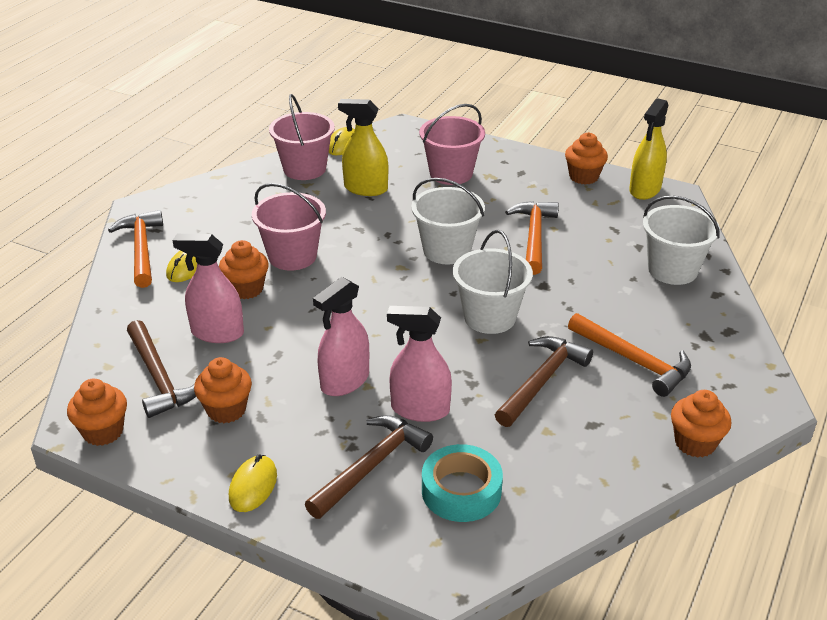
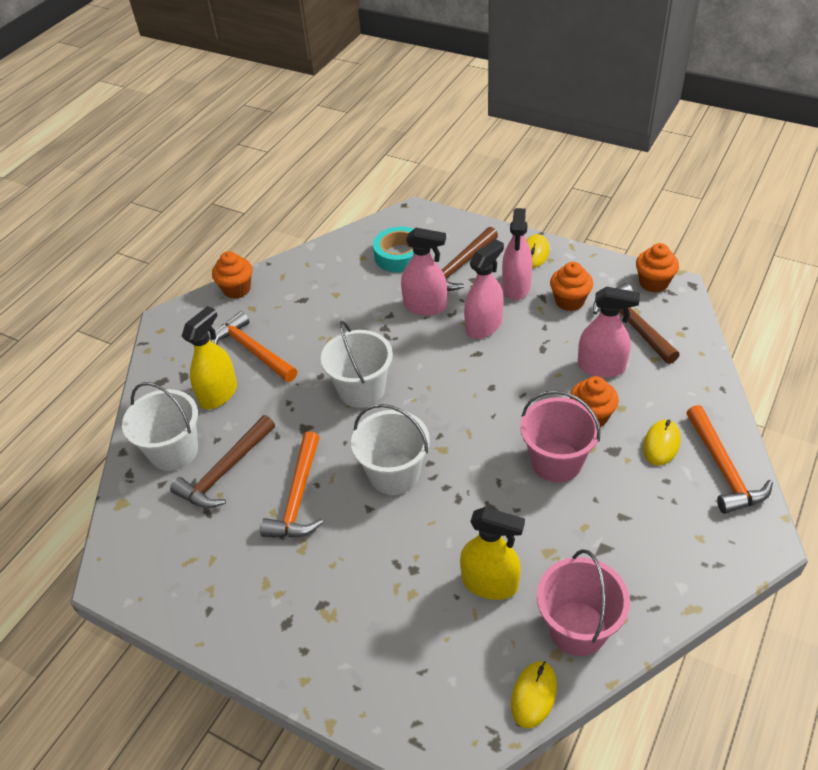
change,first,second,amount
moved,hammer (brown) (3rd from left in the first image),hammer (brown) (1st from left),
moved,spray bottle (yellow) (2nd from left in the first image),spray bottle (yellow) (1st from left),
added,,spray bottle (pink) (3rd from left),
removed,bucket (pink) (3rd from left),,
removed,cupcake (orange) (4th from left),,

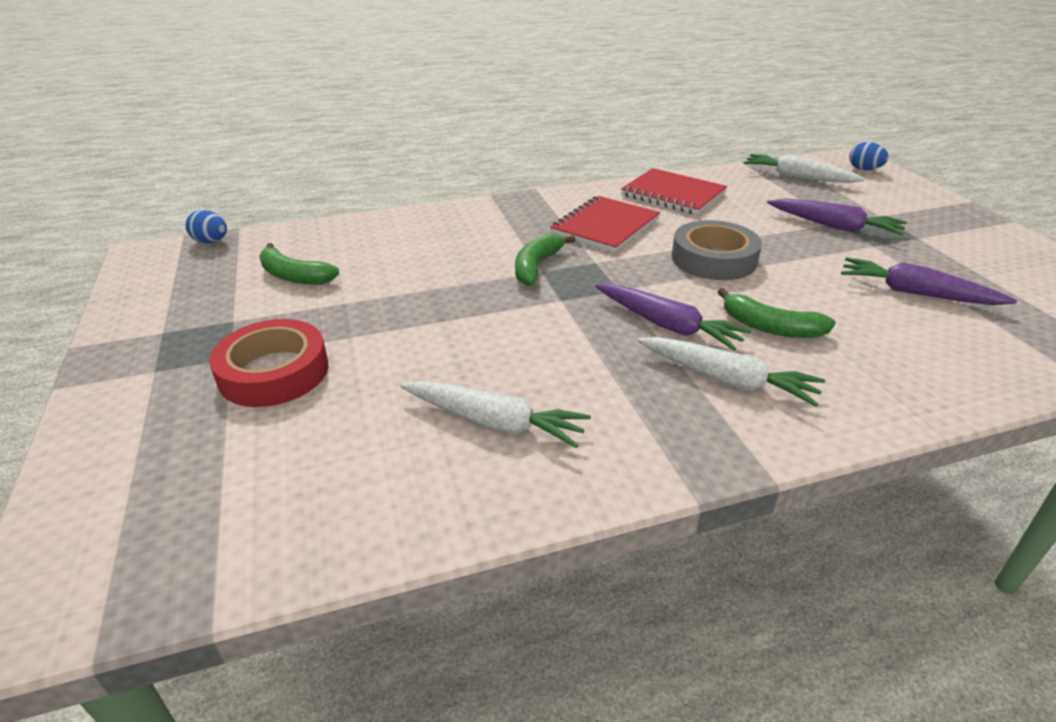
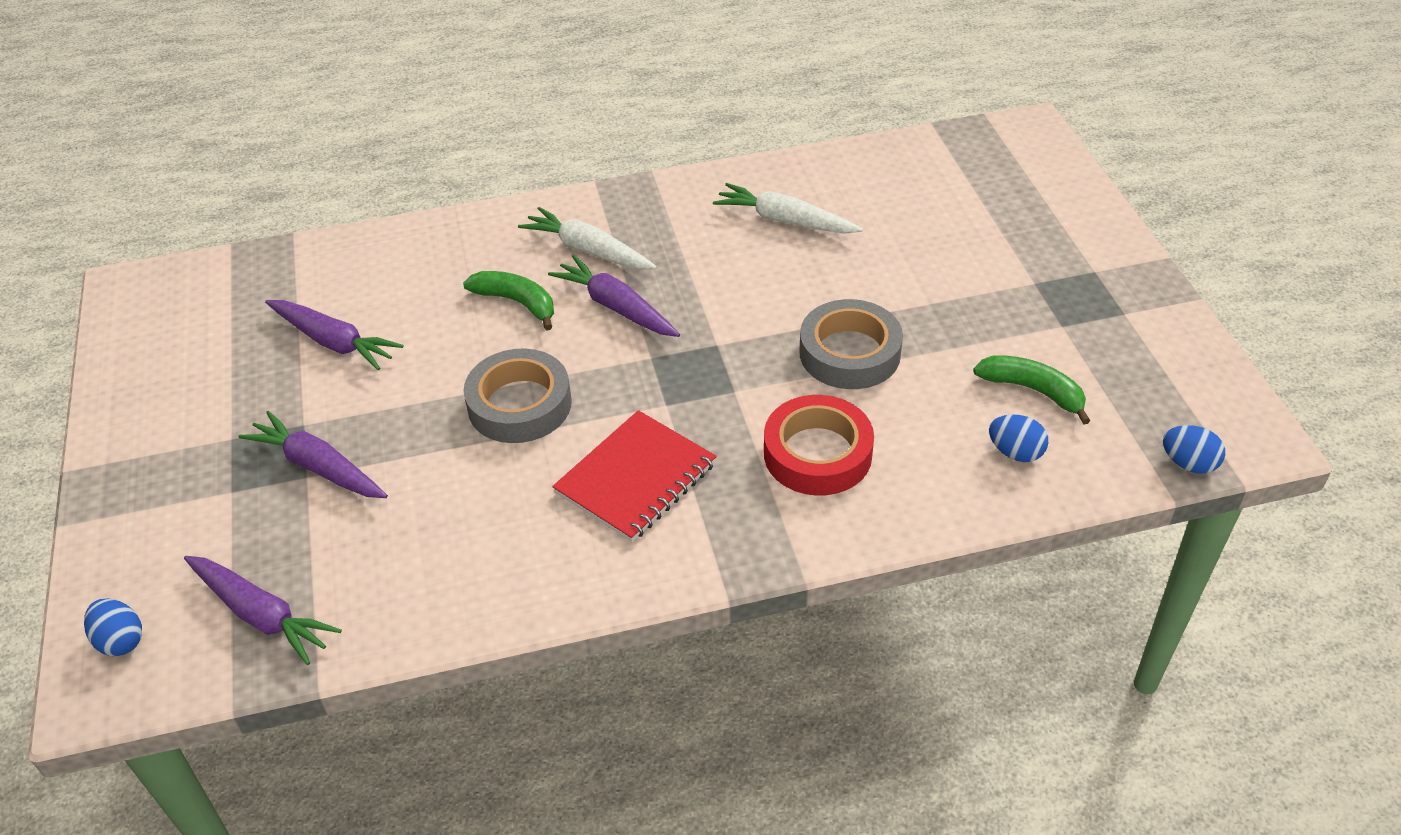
change,first,second,amount
recoloured,carrot (white) (3rd from left),carrot (purple) (1st from left),
moved,tape (red),,
added,,tape (grey) (2nd from left),
added,,egg (blue) (2nd from left),
removed,banana (green) (2nd from left),,
removed,notebook (red) (2nd from left),,

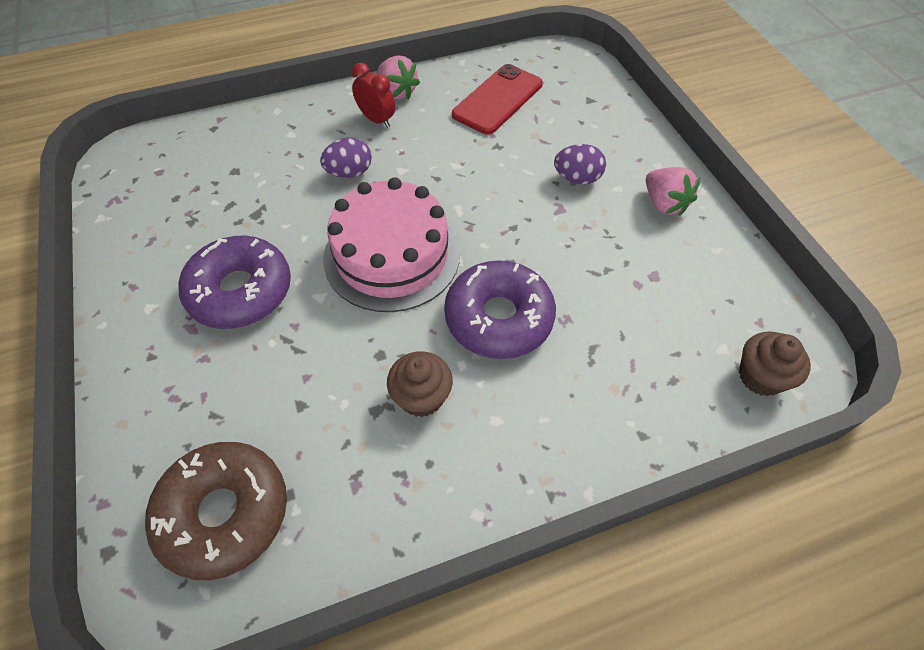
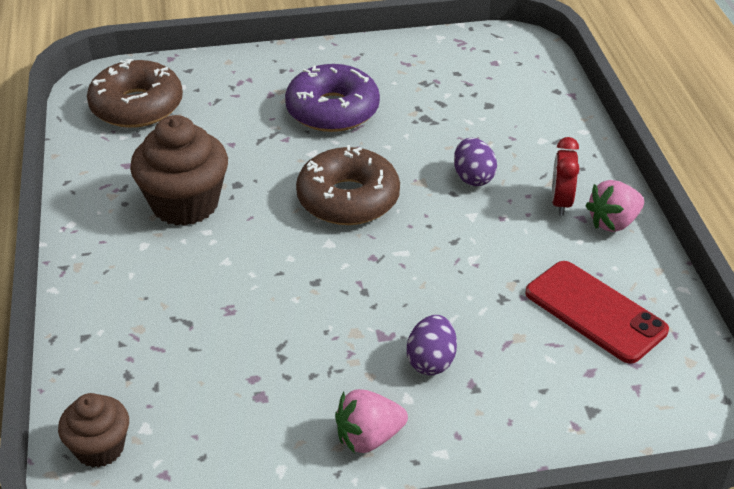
change,first,second,amount
resized,cupcake (brown) (1st from left in the first image),cupcake (brown) (2nd from left),x1.71
replaced,cake (pink),donut (brown) (2nd from left),
turned,clock (red),,135 degrees clockwise
removed,donut (purple) (2nd from left),,

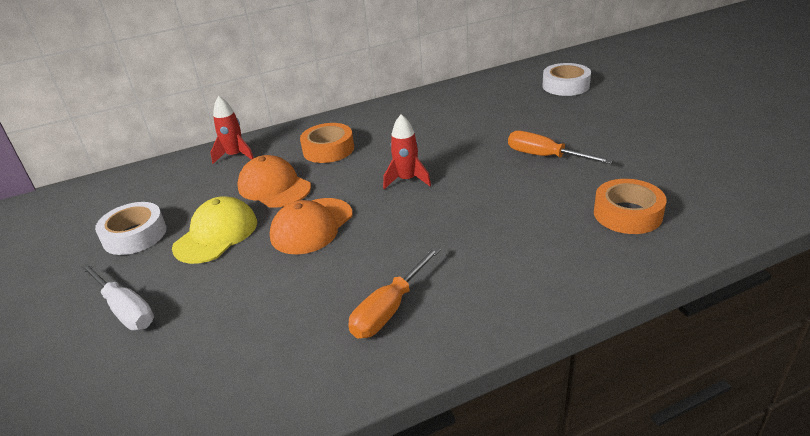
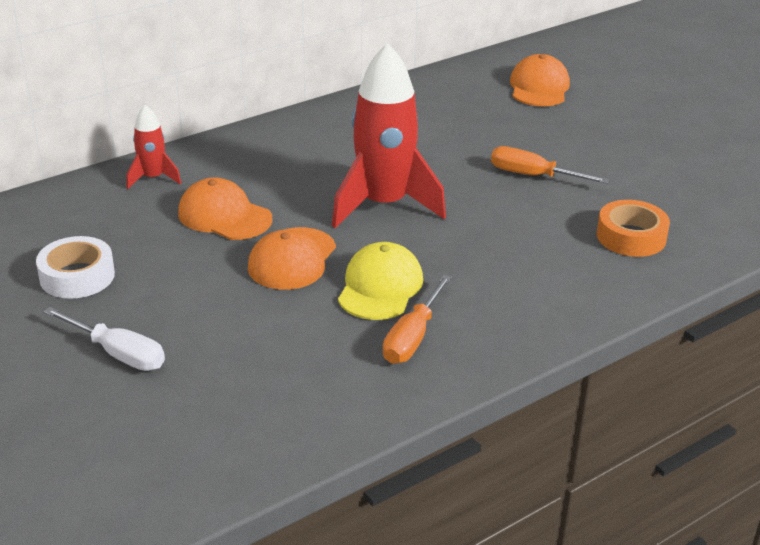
change,first,second,amount
resized,rocket (red) (2nd from left),,x2.06
moved,cap (yellow),,
replaced,tape (white) (2nd from left),cap (orange) (3rd from left),
removed,tape (orange) (1st from left),,

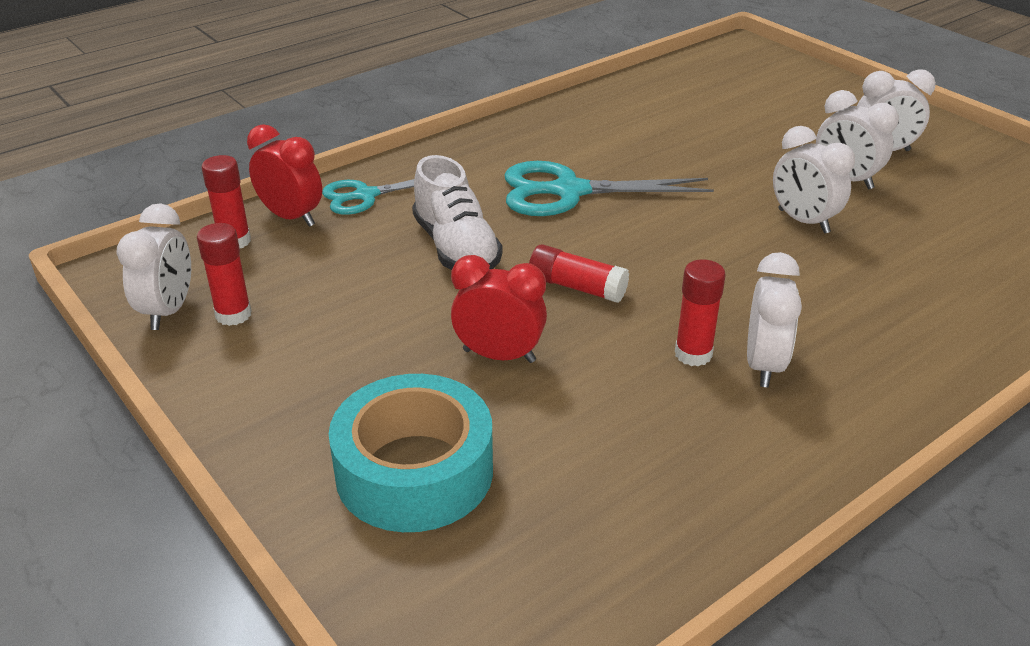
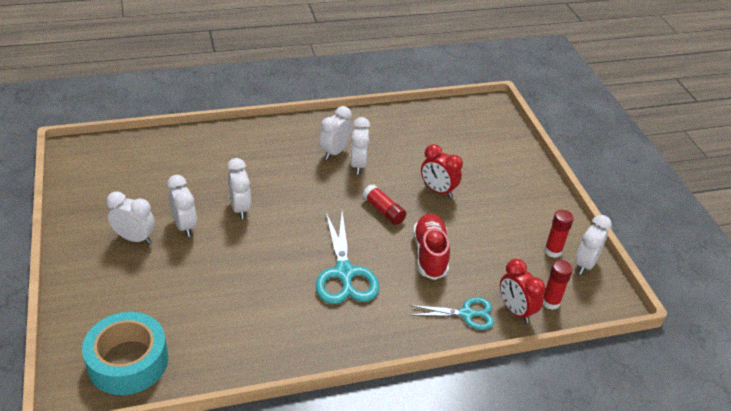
change,first,second,amount
moved,tape (turquoise),,
turned,scissors (turquoise) (2nd from left in the first image),scissors (turquoise) (1st from left),60 degrees clockwise
replaced,glue stick (red) (4th from left),clock (white) (5th from left),
recoloured,shoe (white),shoe (red),

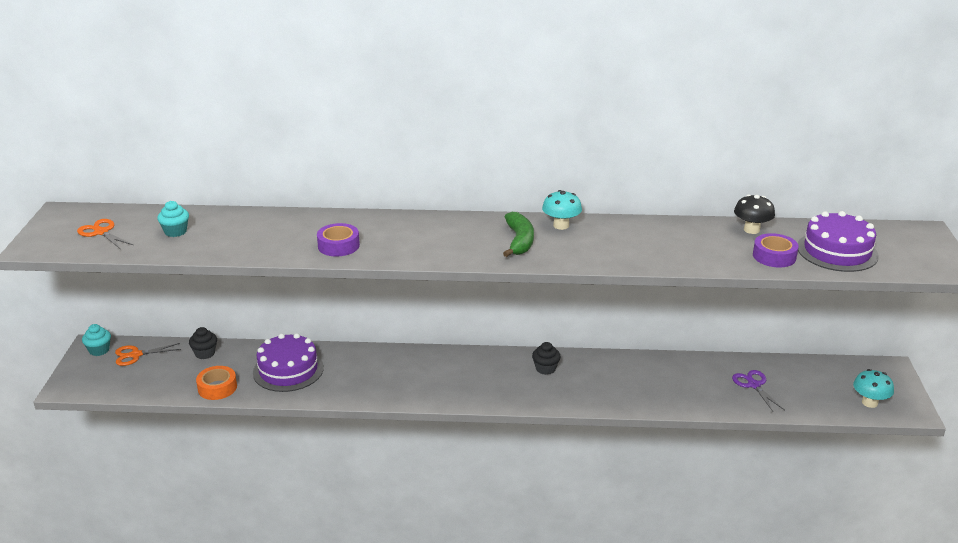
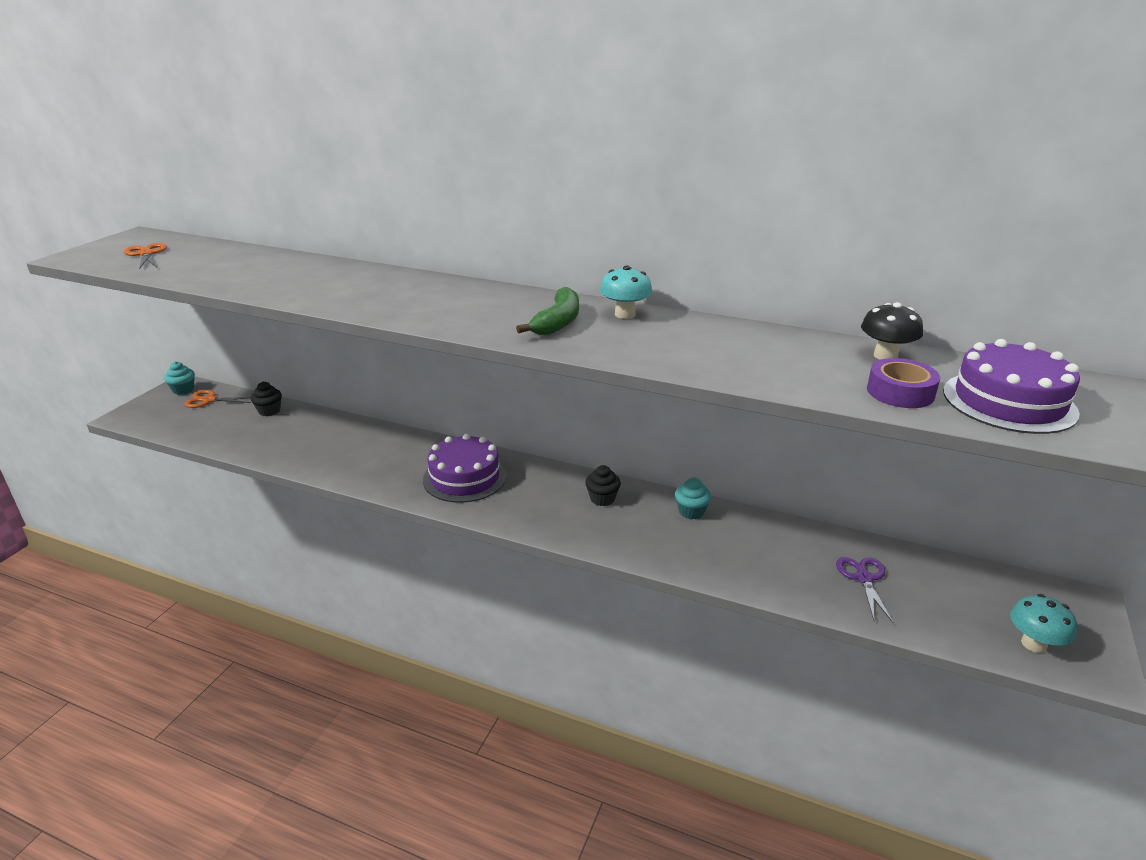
change,first,second,amount
moved,cake (purple) (1st from left),,
moved,cupcake (turquoise) (2nd from left),,
removed,tape (orange),,
removed,tape (purple) (1st from left),,

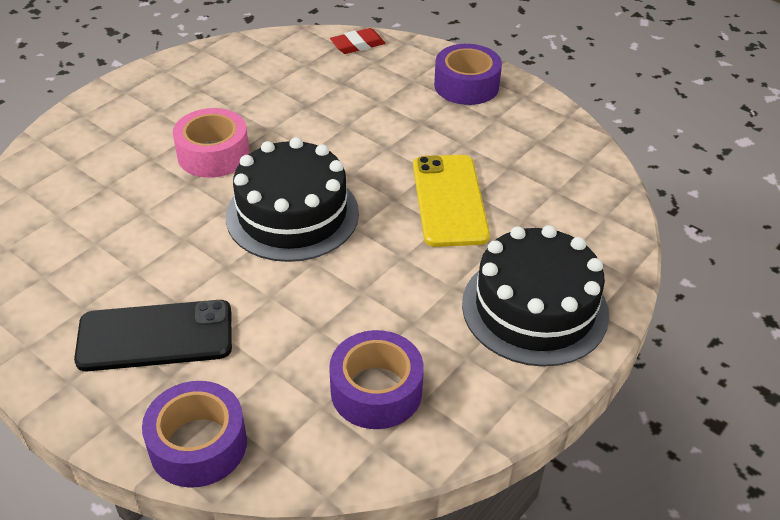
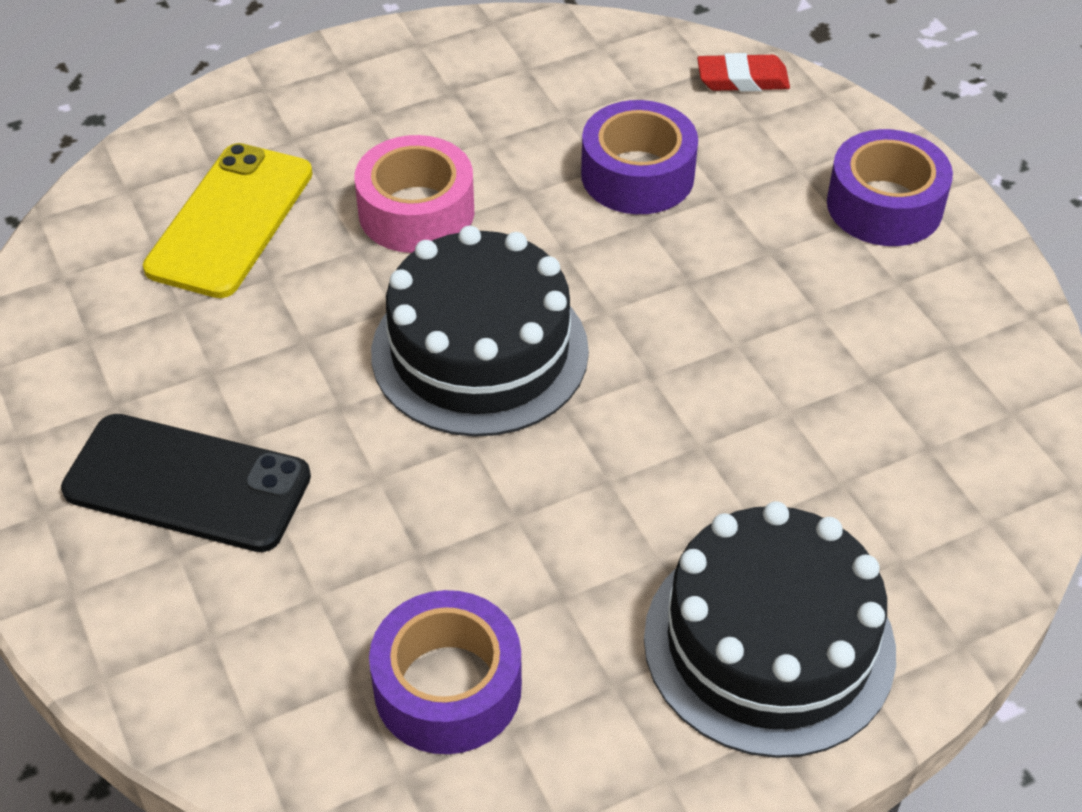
change,first,second,amount
moved,phone (yellow),,
moved,tape (purple) (1st from left in the first image),tape (purple) (2nd from left),

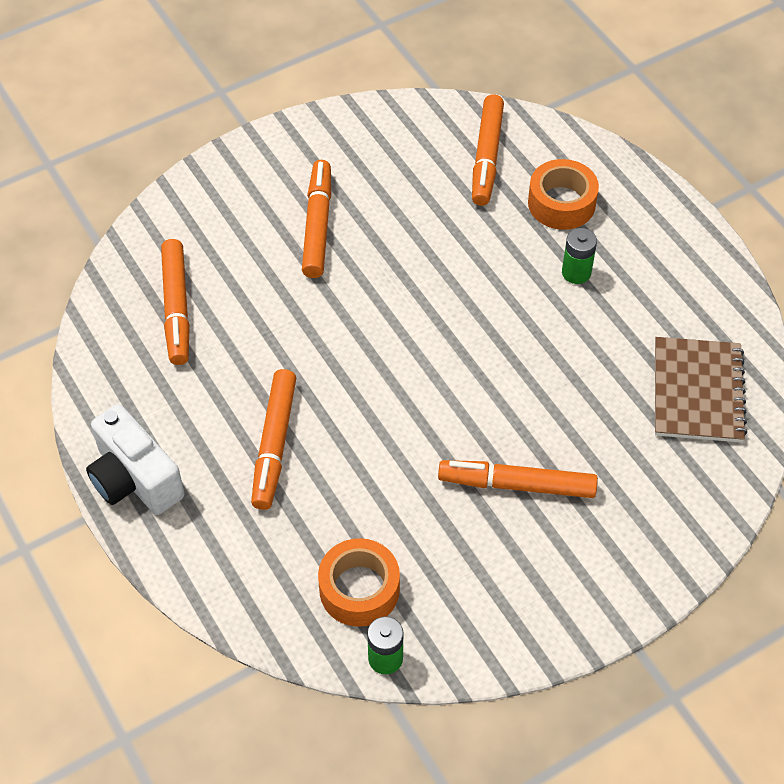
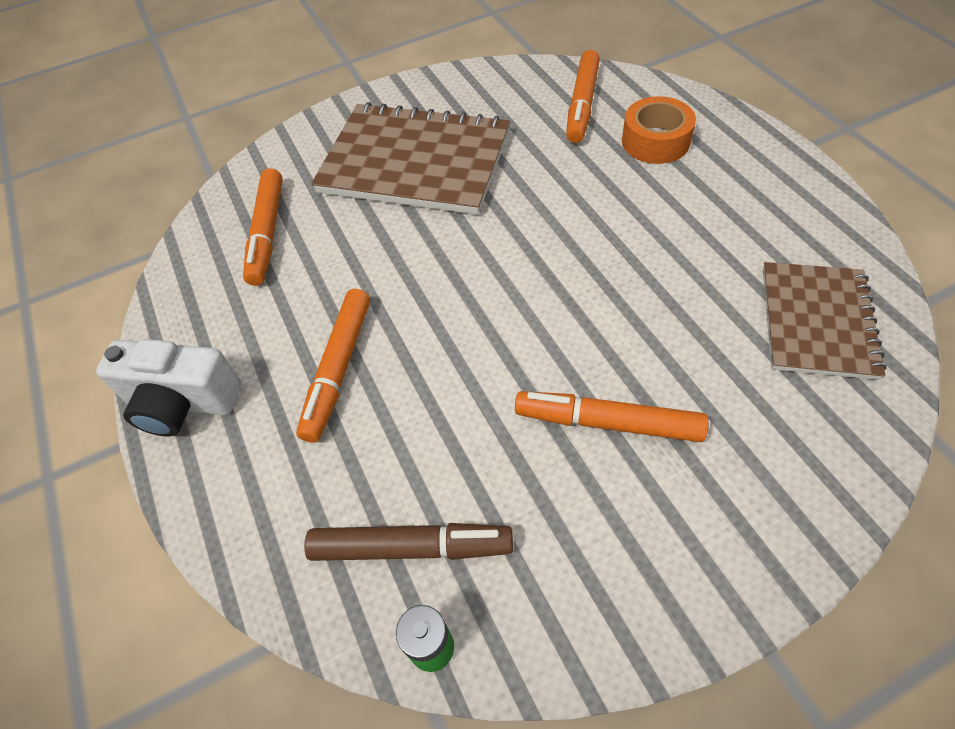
change,first,second,amount
turned,camera (white),,45 degrees counterclockwise
replaced,tape (orange) (1st from left),marker (brown),
replaced,marker (orange) (3rd from left),notebook (brown) (1st from left),
removed,battery (green) (2nd from left),,

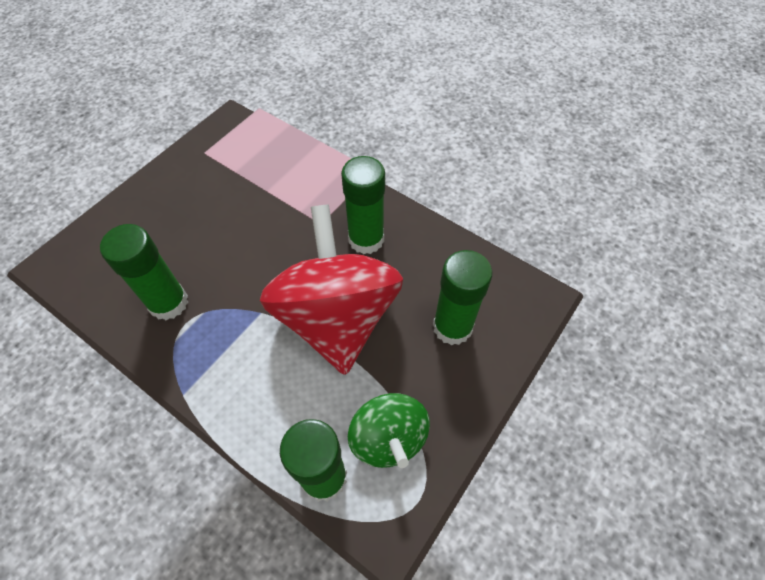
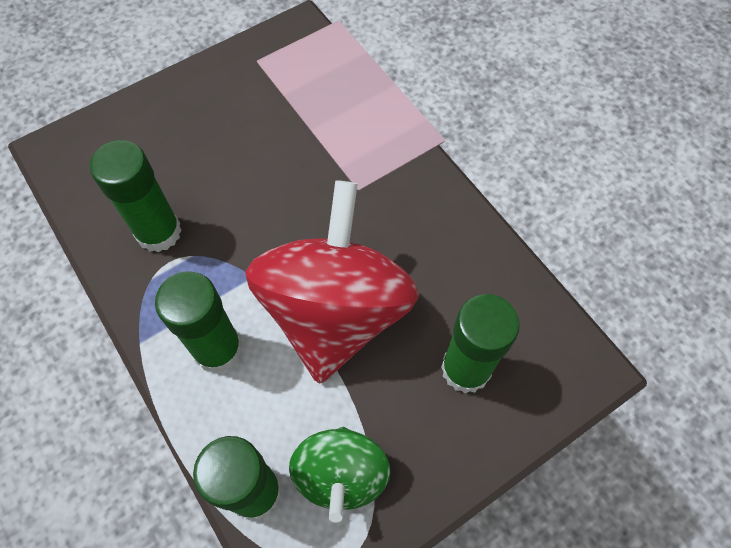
change,first,second,amount
moved,glue stick (green) (3rd from left in the first image),glue stick (green) (2nd from left),

